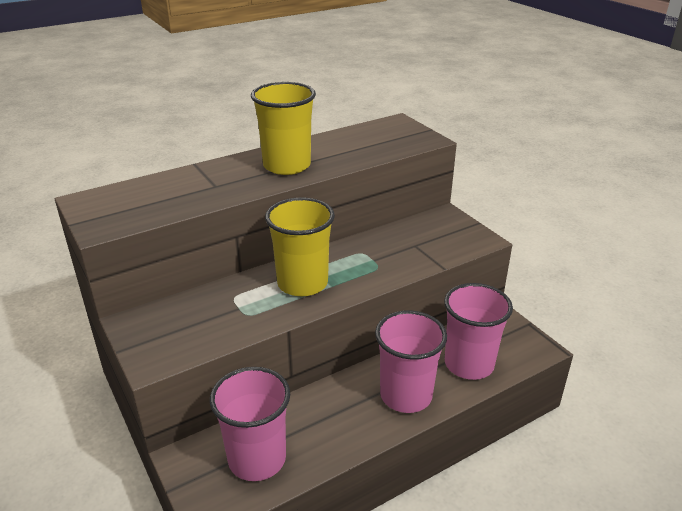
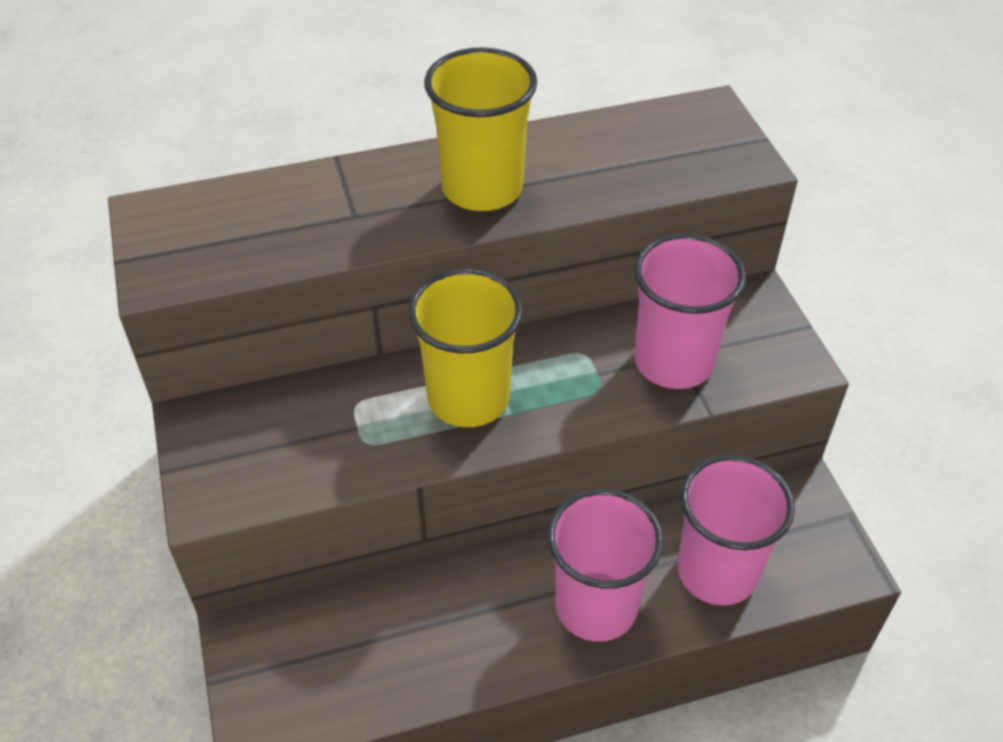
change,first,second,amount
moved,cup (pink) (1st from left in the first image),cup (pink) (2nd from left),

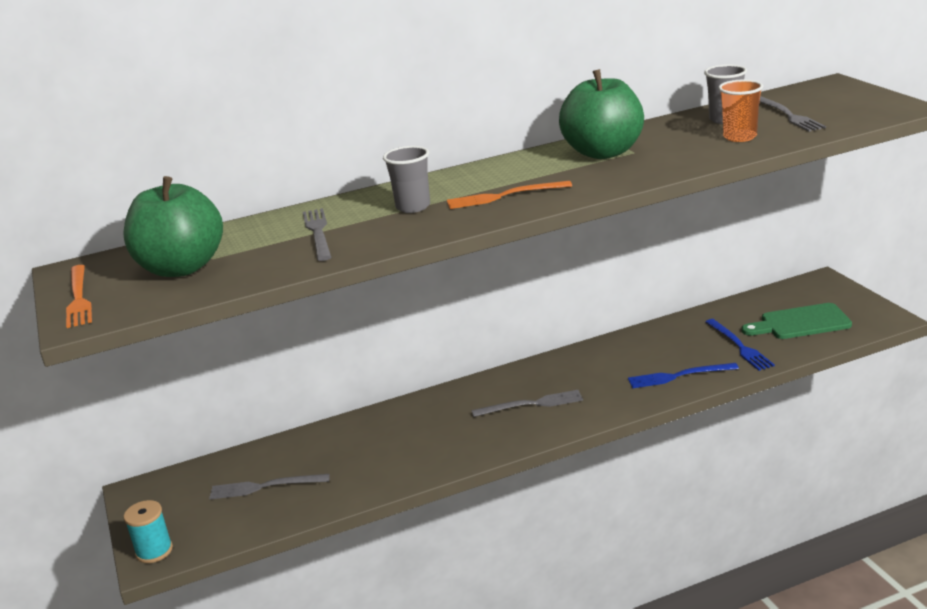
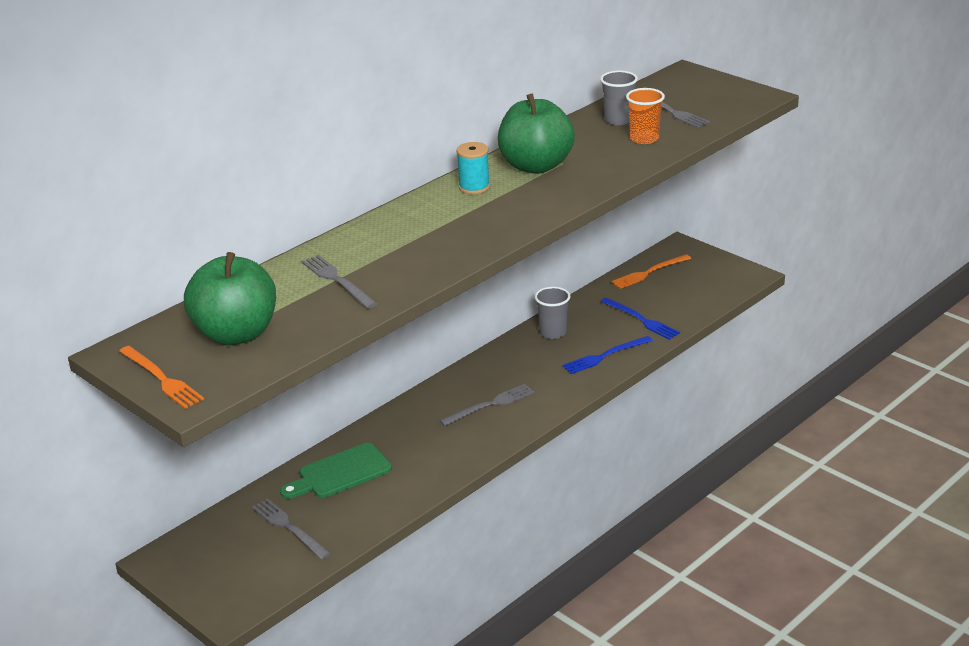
change,first,second,amount
turned,fork (grey) (1st from left),,75 degrees clockwise
moved,cutting board (green),,
moved,spool (turquoise),,
moved,cup (grey) (1st from left),,
moved,fork (orange) (2nd from left),,

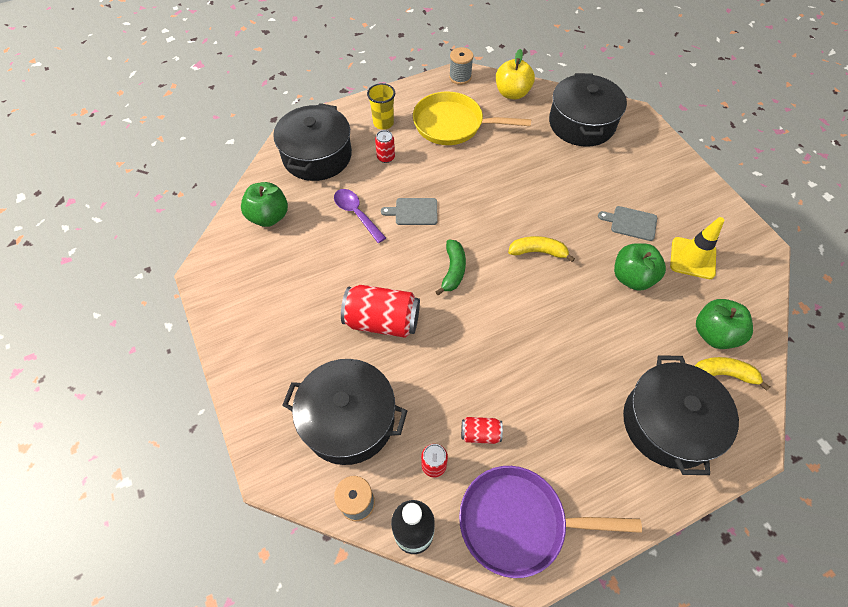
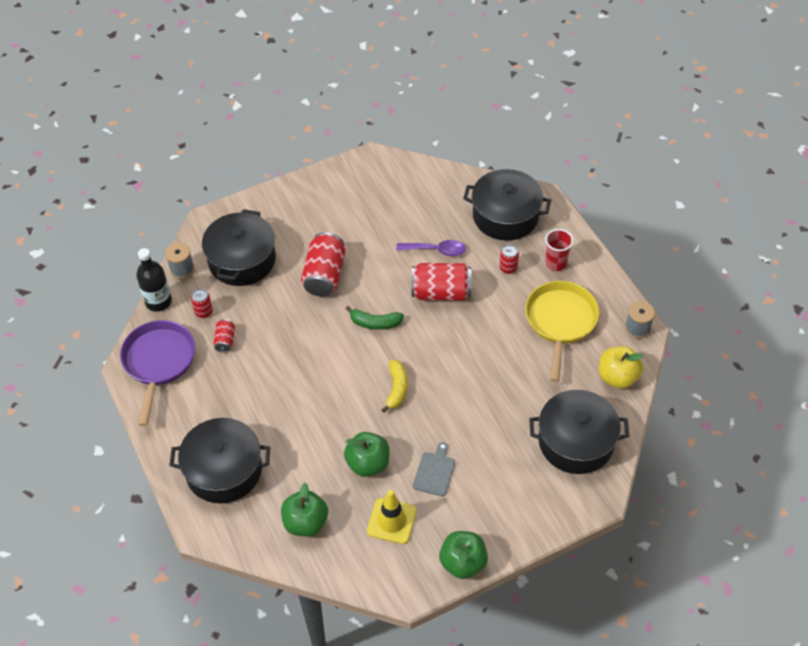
change,first,second,amount
turned,spoon (purple),,45 degrees clockwise
replaced,cutting board (grey) (1st from left),can (red) (4th from left),
moved,apple (green) (1st from left in the first image),apple (green) (3rd from left),
recoloured,cup (yellow),cup (red),
removed,banana (yellow) (2nd from left),,

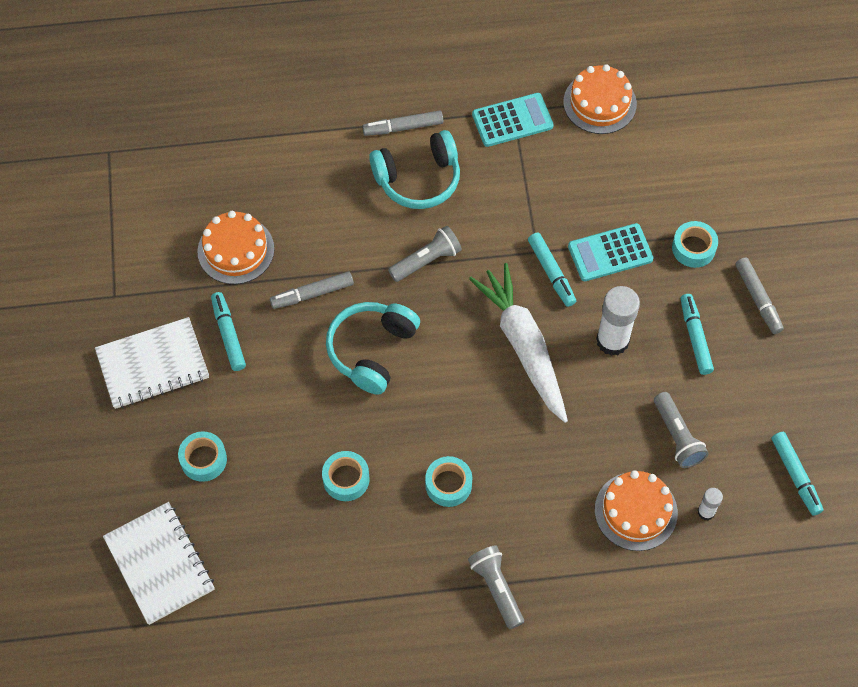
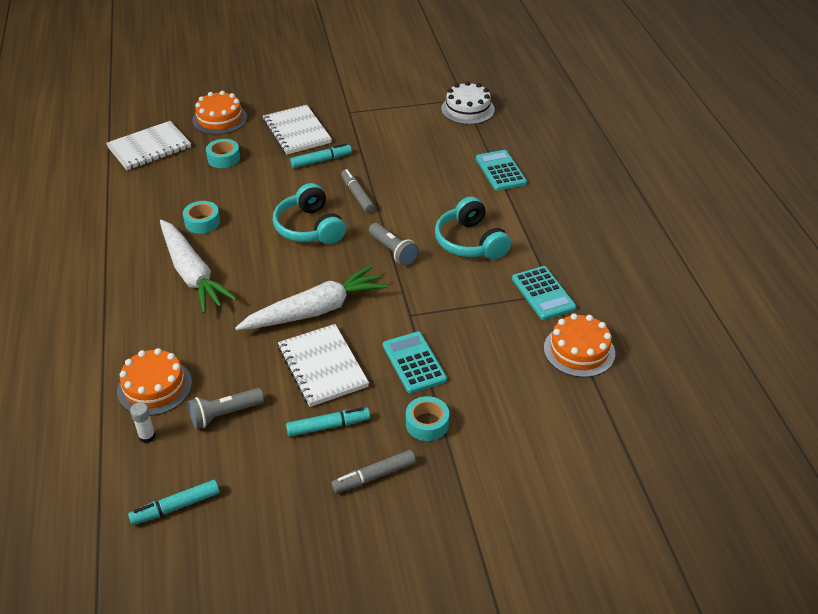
change,first,second,amount
replaced,tape (turquoise) (3rd from left),carrot (white) (1st from left),
moved,cake (orange) (1st from left in the first image),cake (orange) (2nd from left),
turned,headphones (turquoise) (1st from left),,135 degrees counterclockwise
replaced,glue stick (white) (1st from left),notebook (white) (3rd from left),
added,,cake (white),
added,,calculator (turquoise) (2nd from left),
removed,marker (grey) (2nd from left),,
removed,flashlight (grey) (2nd from left),,
removed,marker (turquoise) (2nd from left),,

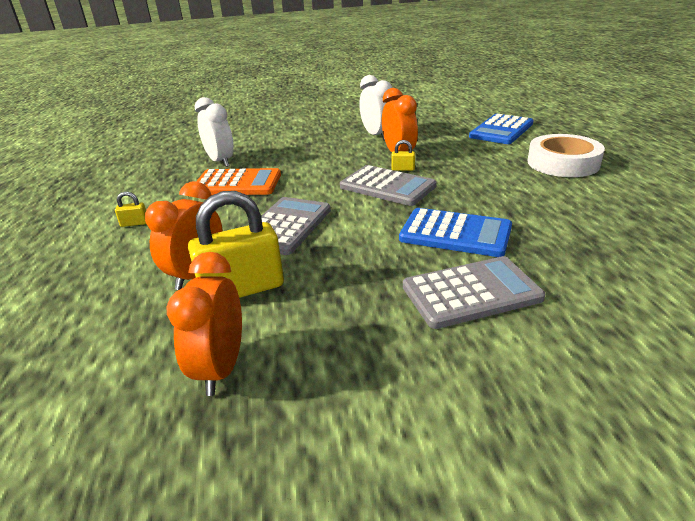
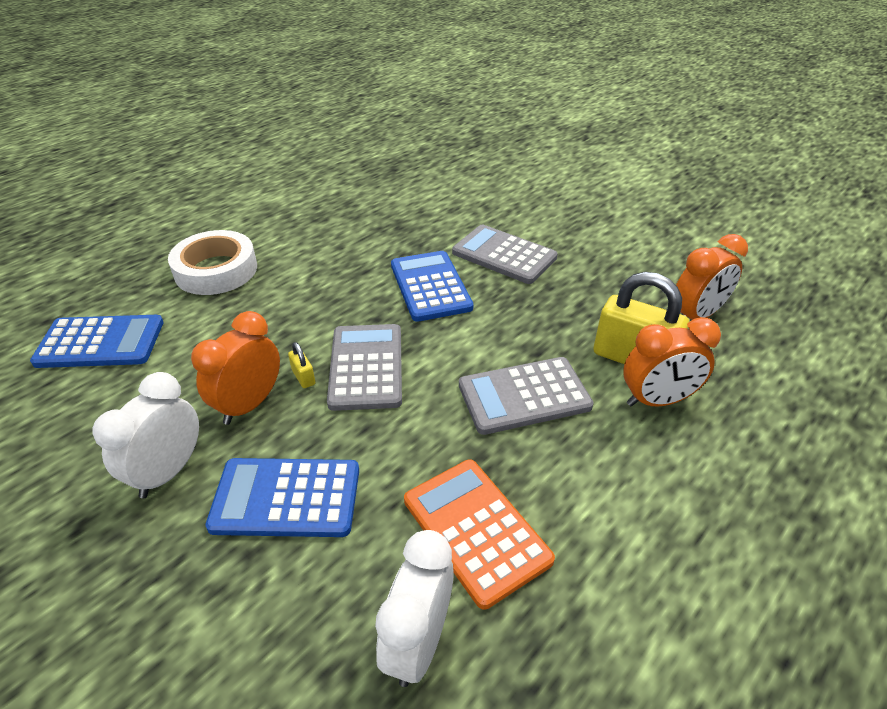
change,first,second,amount
added,,calculator (blue) (2nd from left),
removed,padlock (yellow) (1st from left),,

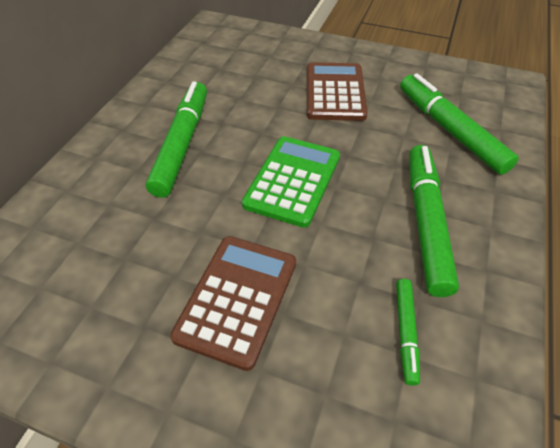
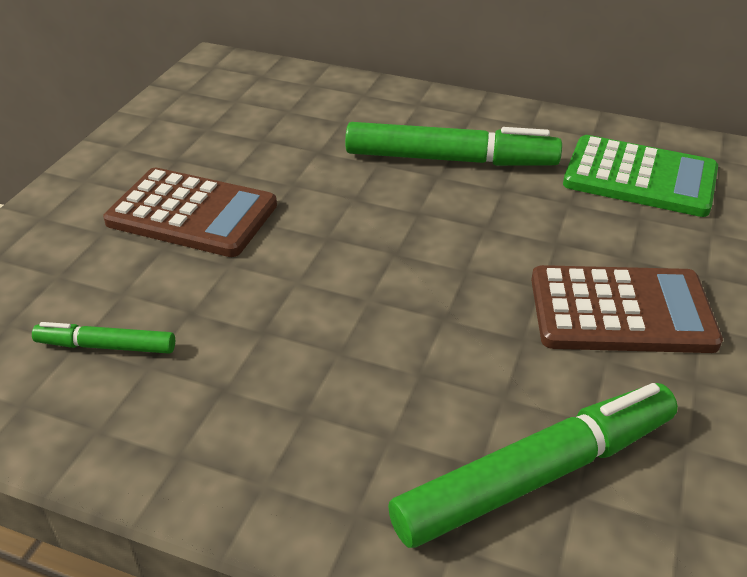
change,first,second,amount
moved,calculator (green),,
removed,marker (green) (3rd from left),,

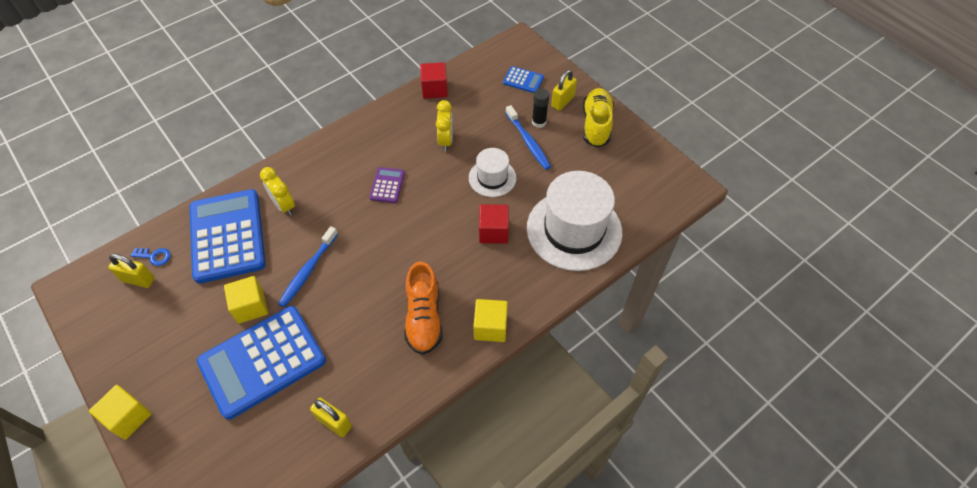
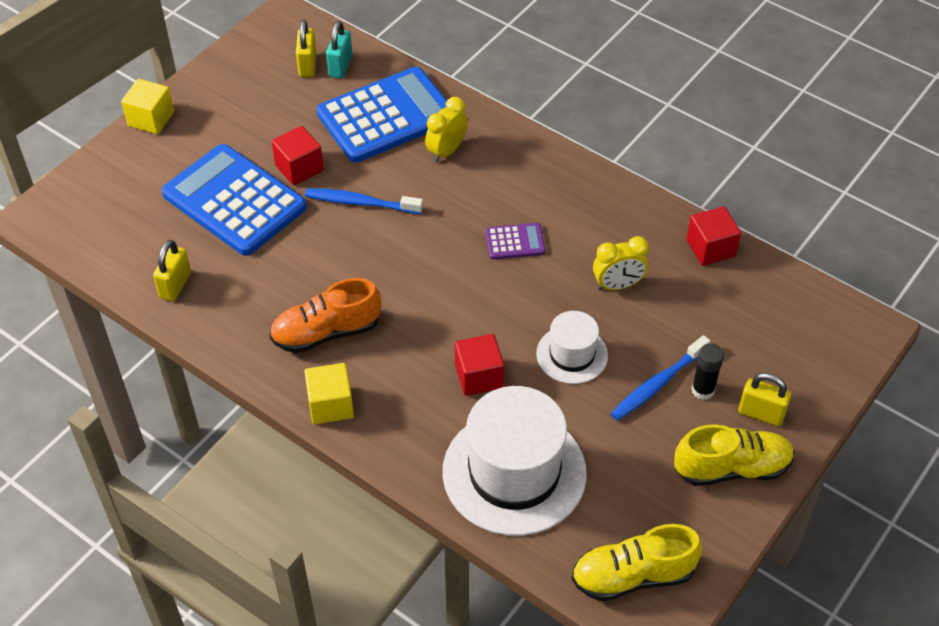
change,first,second,amount
recoloured,cube (yellow) (2nd from left),cube (red) (1st from left),
replaced,key (blue),padlock (turquoise),
added,,shoe (yellow) (1st from left),
removed,calculator (blue) (3rd from left),,

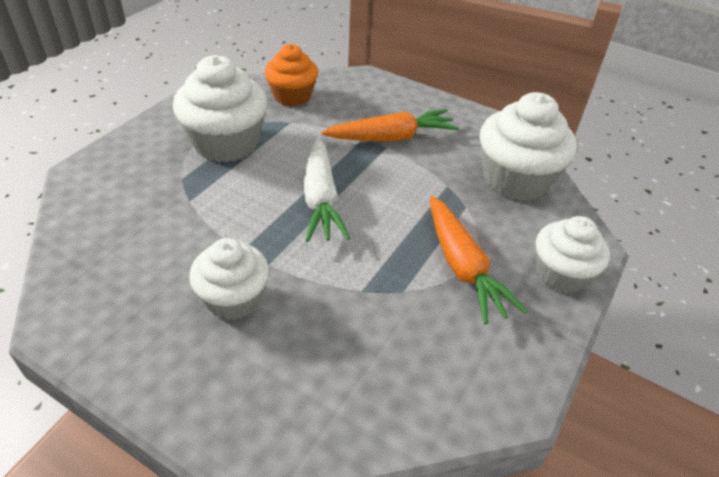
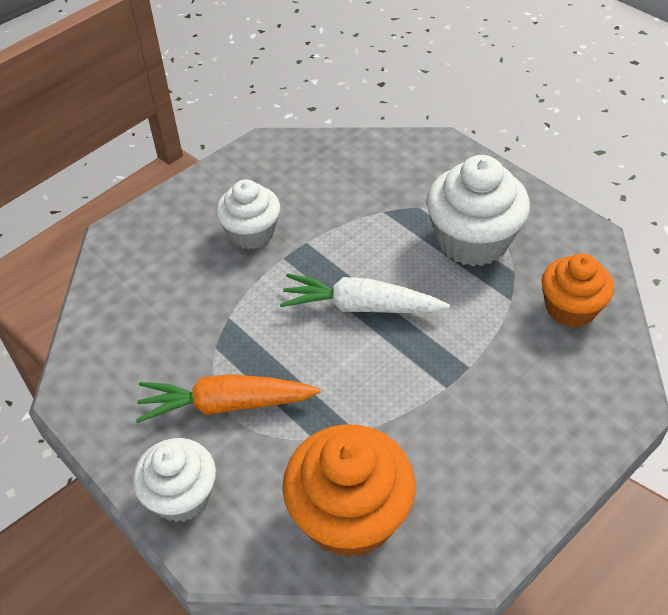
change,first,second,amount
recoloured,cupcake (white) (3rd from left),cupcake (orange) (1st from left),
removed,carrot (orange) (1st from left),,

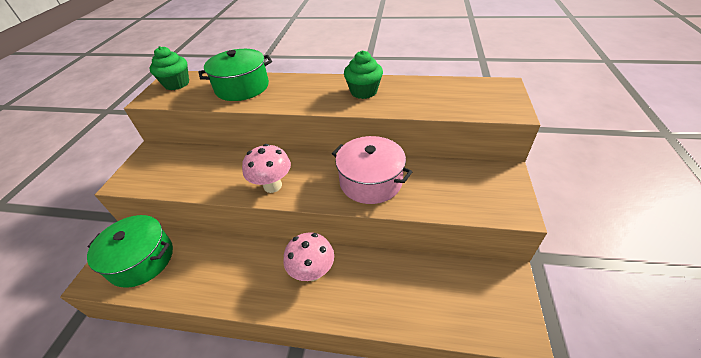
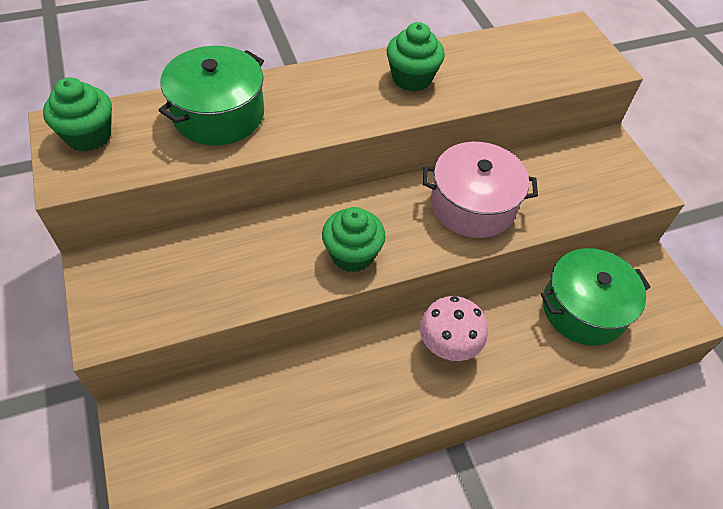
change,first,second,amount
replaced,mushroom (pink) (1st from left),cupcake (green) (2nd from left),
moved,pot (green) (1st from left in the first image),pot (green) (2nd from left),

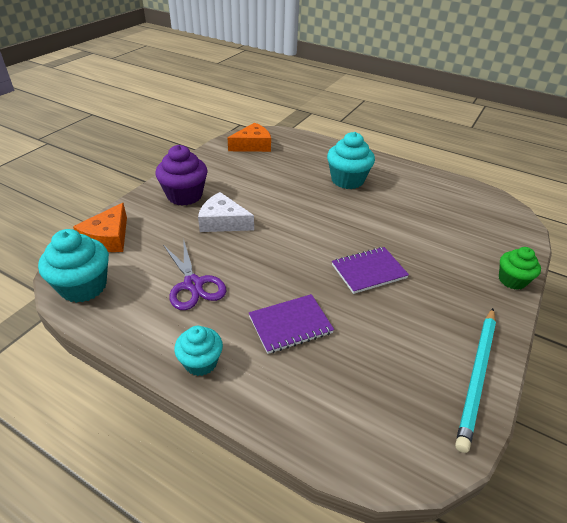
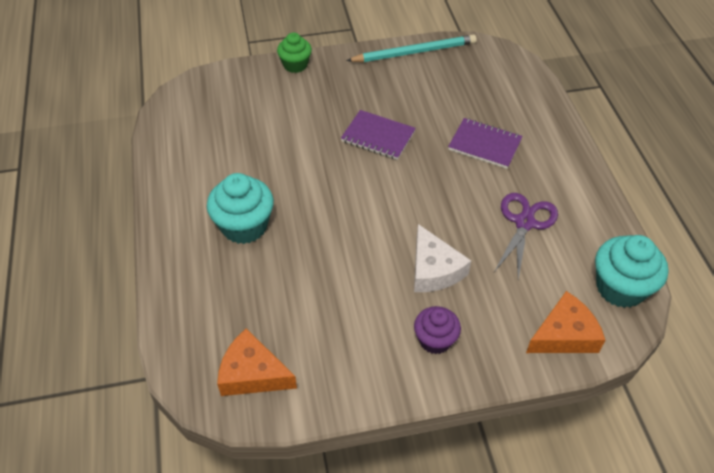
change,first,second,amount
resized,cupcake (purple),,x0.64
removed,cupcake (turquoise) (2nd from left),,

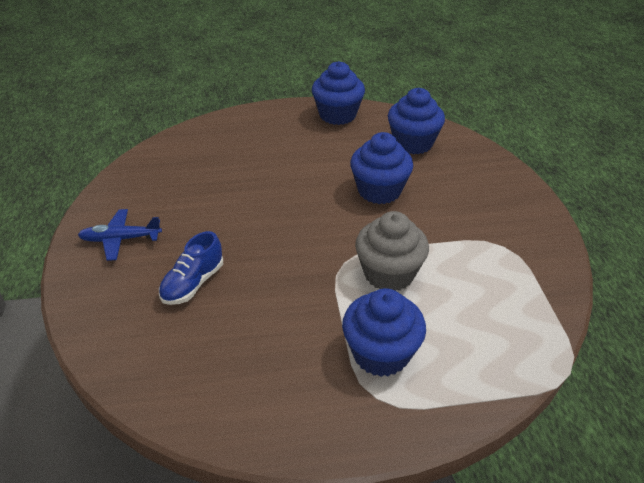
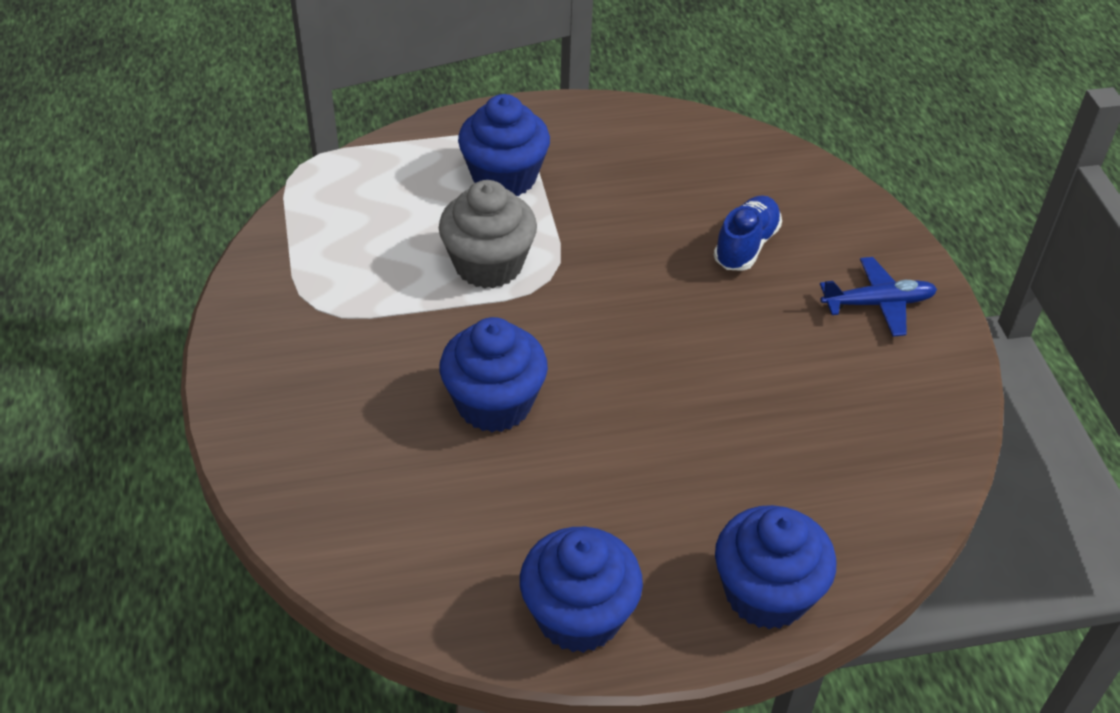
change,first,second,amount
moved,cupcake (blue) (4th from left),,

